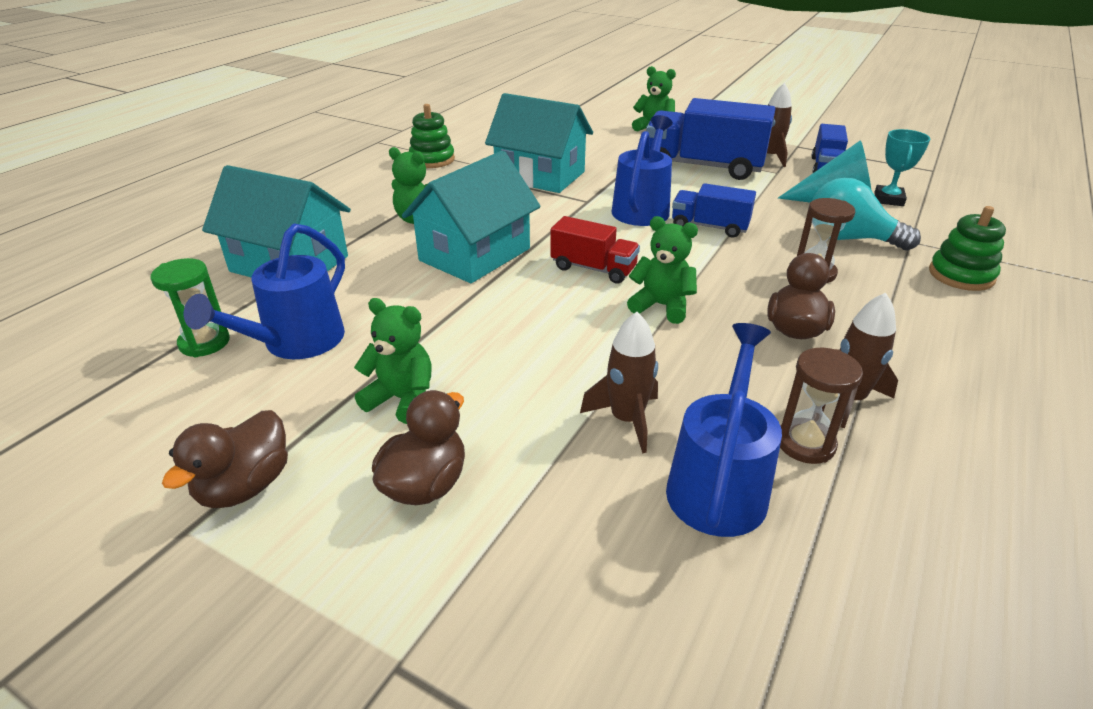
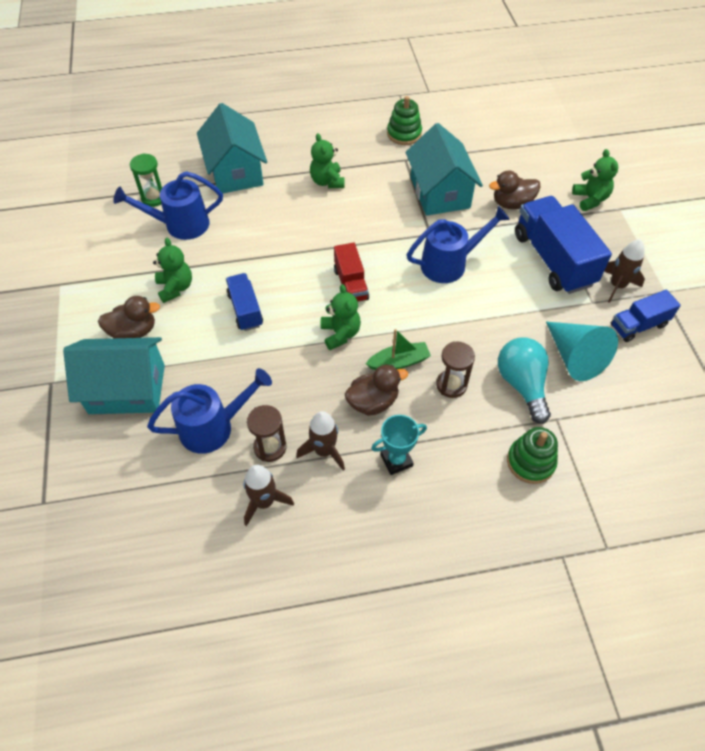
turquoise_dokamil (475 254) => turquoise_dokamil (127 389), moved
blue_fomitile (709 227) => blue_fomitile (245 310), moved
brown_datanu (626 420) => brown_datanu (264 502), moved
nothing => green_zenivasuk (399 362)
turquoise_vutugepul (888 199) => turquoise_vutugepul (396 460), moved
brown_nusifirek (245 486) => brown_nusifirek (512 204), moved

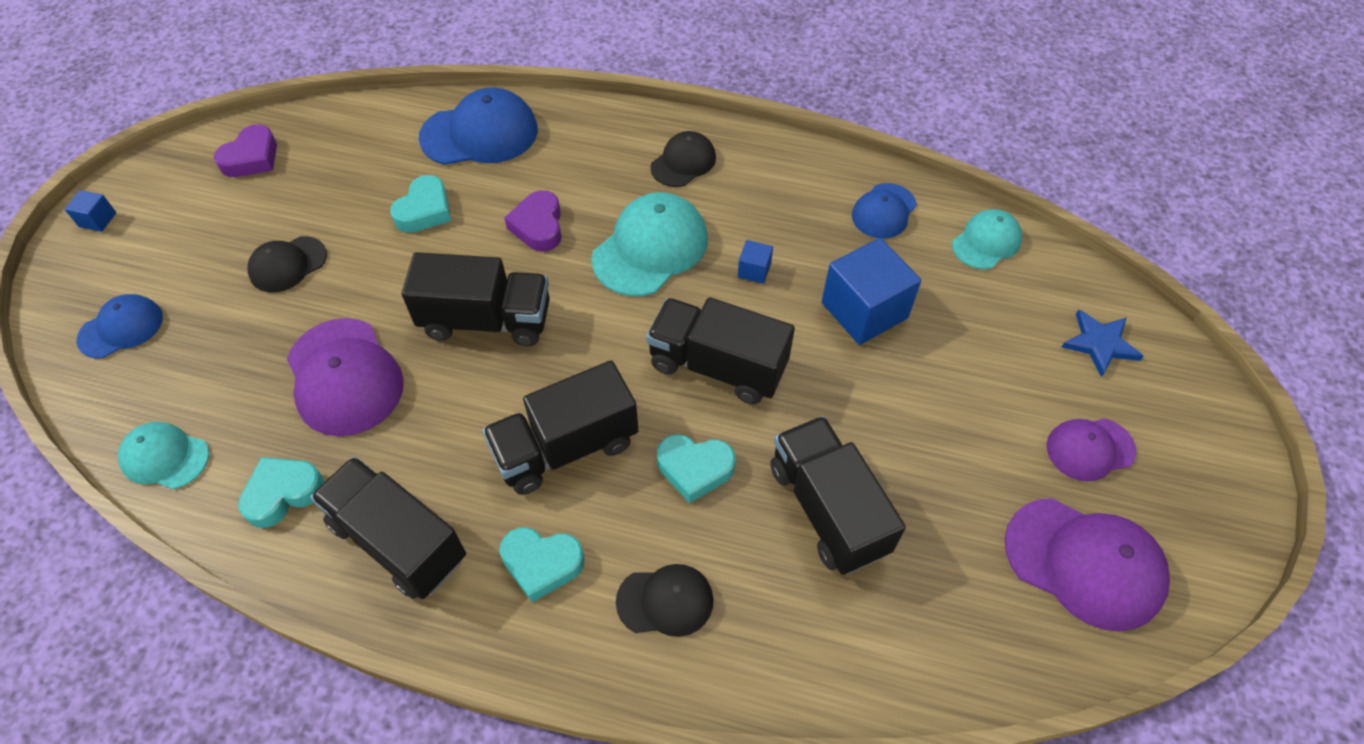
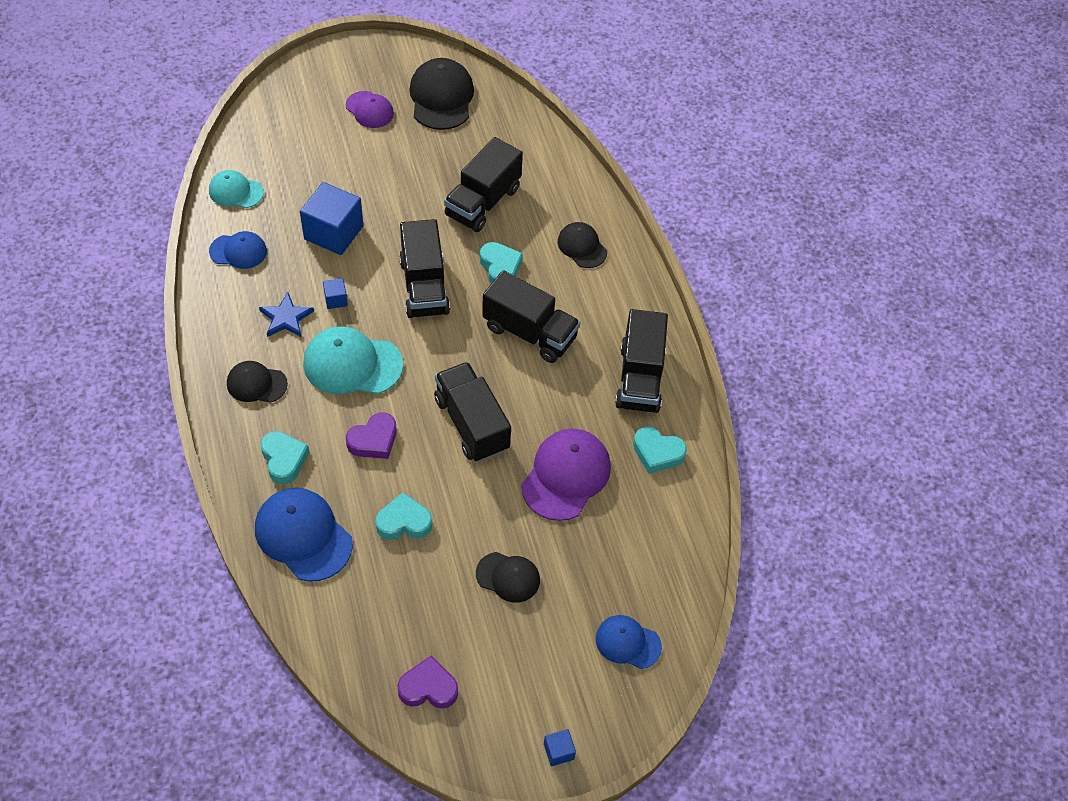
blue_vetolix (1100 344) => blue_vetolix (286 318), moved
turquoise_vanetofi (542 564) => turquoise_vanetofi (284 459), moved
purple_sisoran (1084 563) => black_sisoran (441 97)
turquoise_sisoran (165 457) => nothing

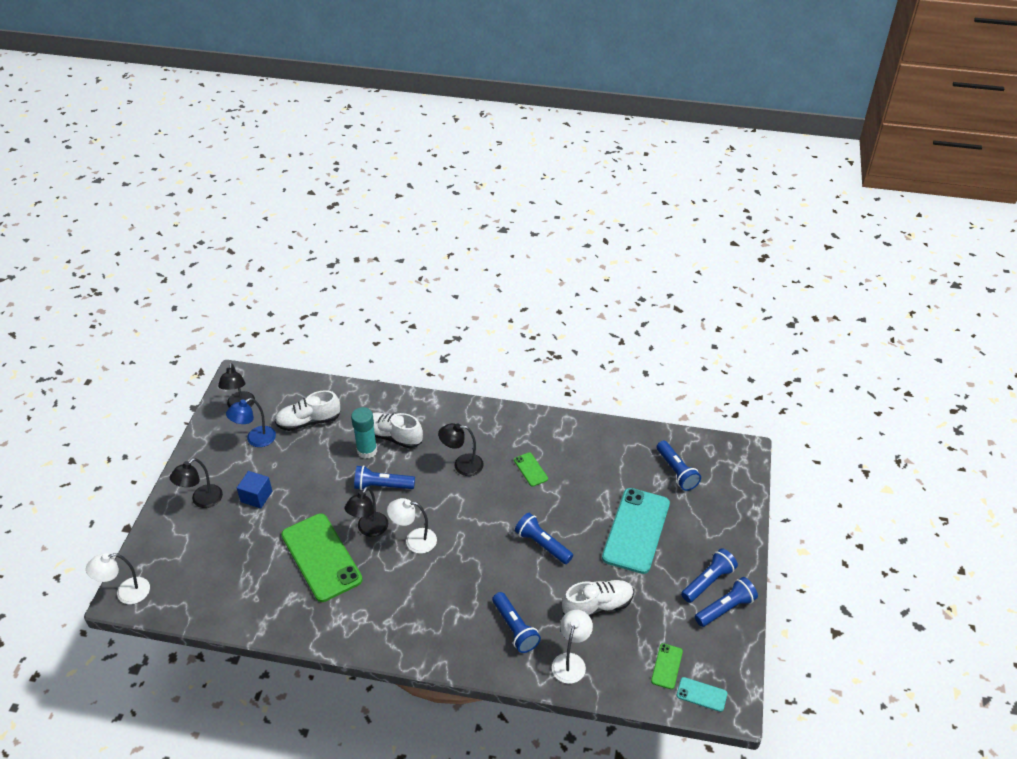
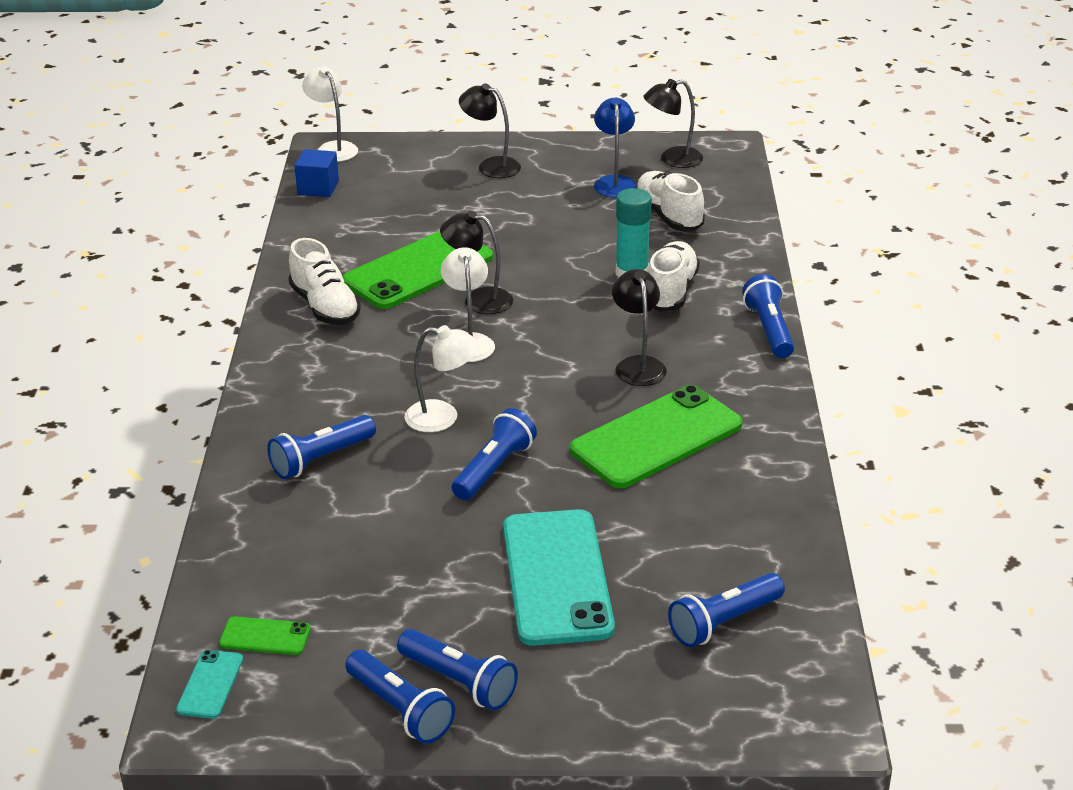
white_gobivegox (597 606) => white_gobivegox (325 307), moved
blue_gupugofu (256 496) => blue_gupugofu (318 188), moved
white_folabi (571 661) => white_folabi (443 418), moved
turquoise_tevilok (636 530) => turquoise_tevilok (556 577), 75 degrees clockwise
green_tevilok (530 469) => green_tevilok (656 438), x2.27
blue_folabi (255 439) => blue_folabi (614 182), 45 degrees clockwise
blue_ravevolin (382 486) => blue_ravevolin (769 330), moved

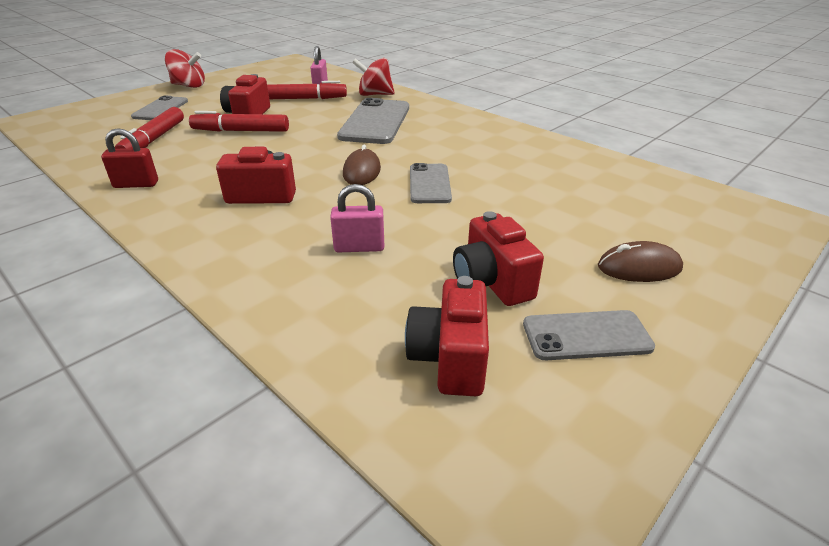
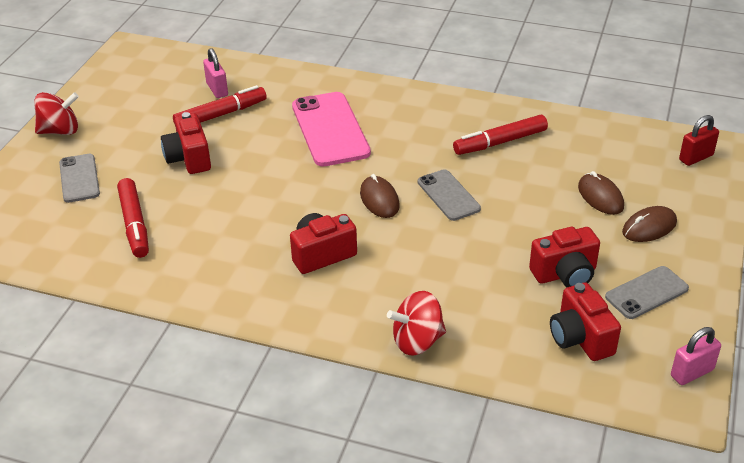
grey_tevilok (375 122) => pink_tevilok (330 129)
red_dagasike (374 95) => red_dagasike (417 341), moved
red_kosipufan (241 131) => red_kosipufan (500 142), moved
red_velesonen (491 282) => red_velesonen (565 274), 60 degrees counterclockwise
nothing => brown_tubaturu (600 197)
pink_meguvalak (359 247) => pink_meguvalak (692 373), moved
red_meguvalak (136 184) => red_meguvalak (696 157), moved

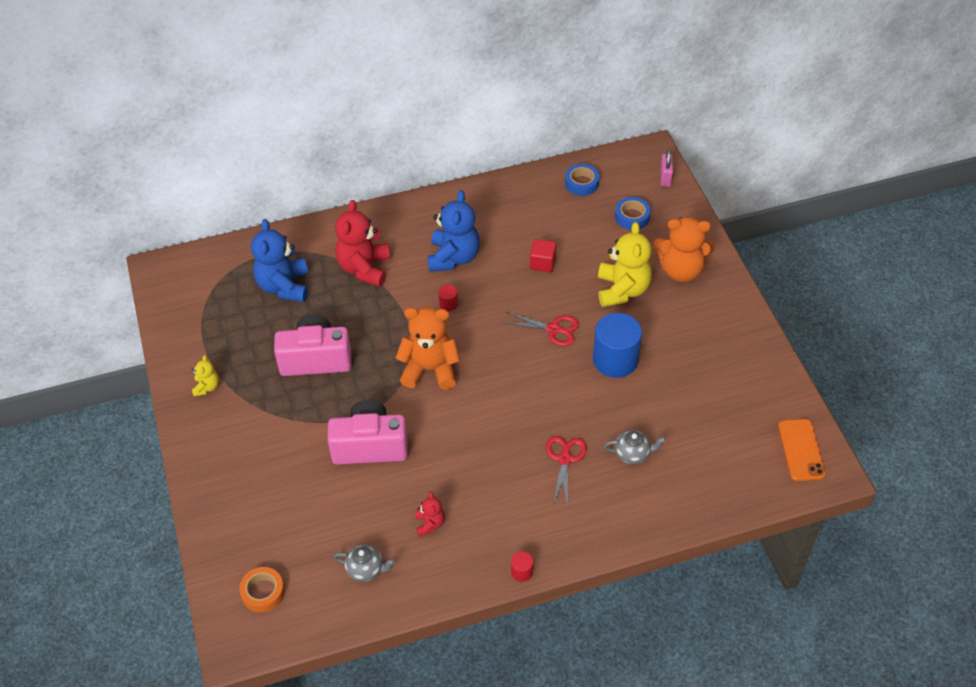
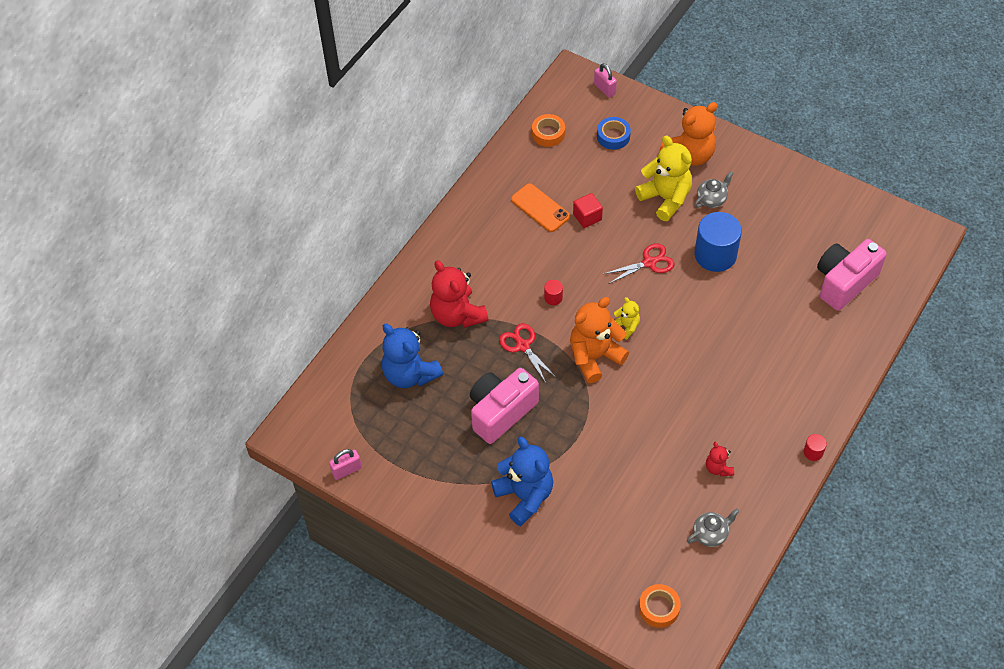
nothing => pink_meguvalak (346 470)
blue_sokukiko (453 257) => blue_sokukiko (524 496), moved
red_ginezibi (565 459) => red_ginezibi (523 346), moved
orange_tevilok (801 450) => orange_tevilok (540 208), moved
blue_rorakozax (581 183) => orange_rorakozax (548 133)
yellow_sokukiko (207 387) => yellow_sokukiko (626 327), moved
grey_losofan (633 454) => grey_losofan (712 199), moved
red_sokukiko (430 524) => red_sokukiko (718 468), 150 degrees counterclockwise
pink_velesonen (370 446) => pink_velesonen (844 282), moved

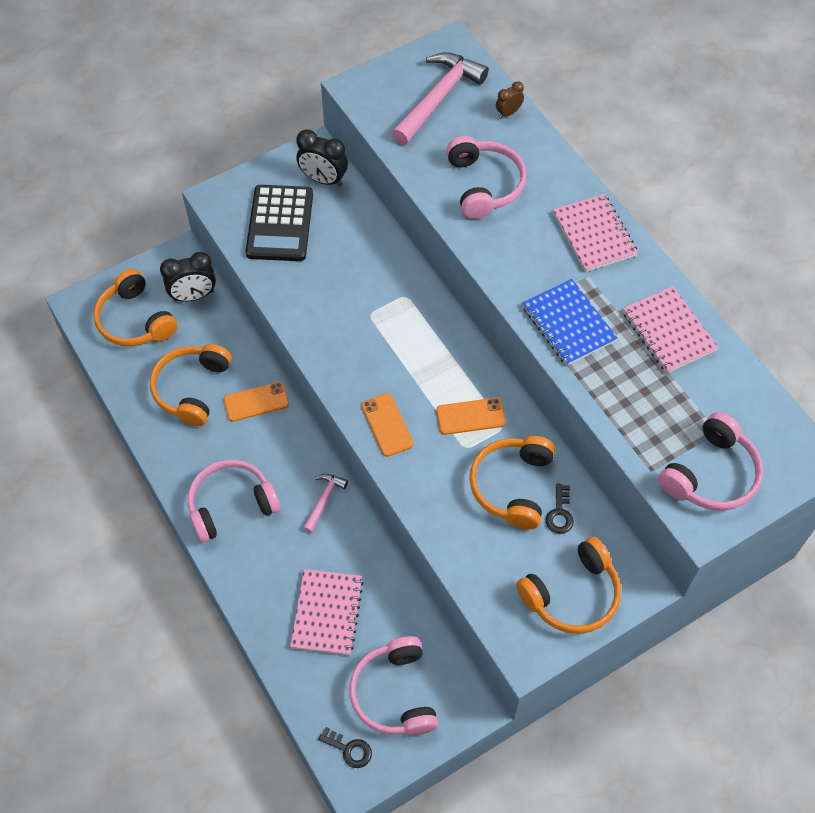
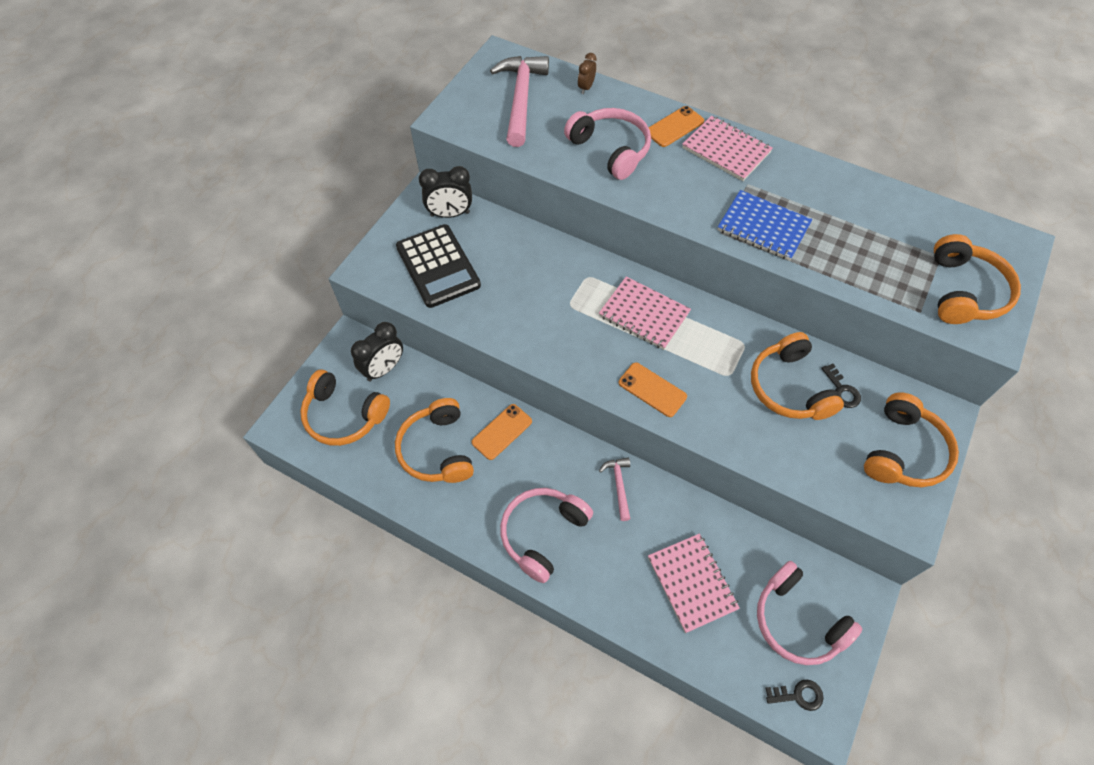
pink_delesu (668 331) => pink_delesu (644 314), moved
orange_tevilok (470 416) => orange_tevilok (674 127), moved
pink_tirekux (710 474) => orange_tirekux (963 291)

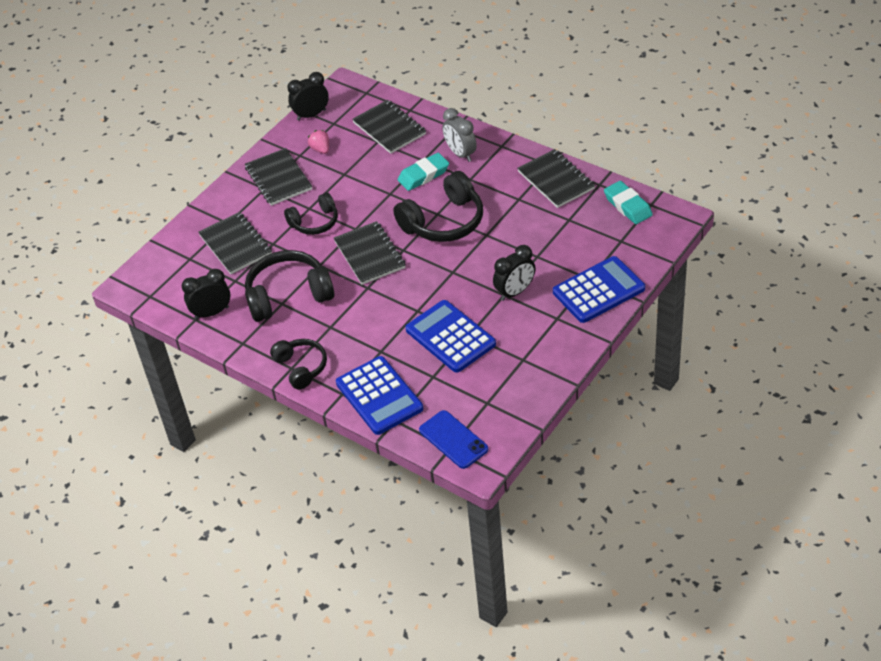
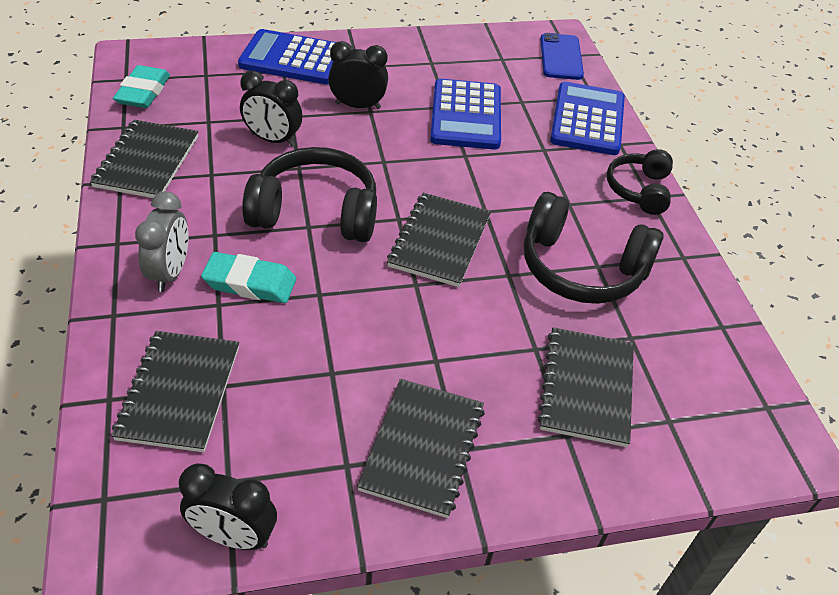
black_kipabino (212 313) => black_kipabino (273 140), moved
black_tirekux (314 222) => nothing
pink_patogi (321 149) => nothing

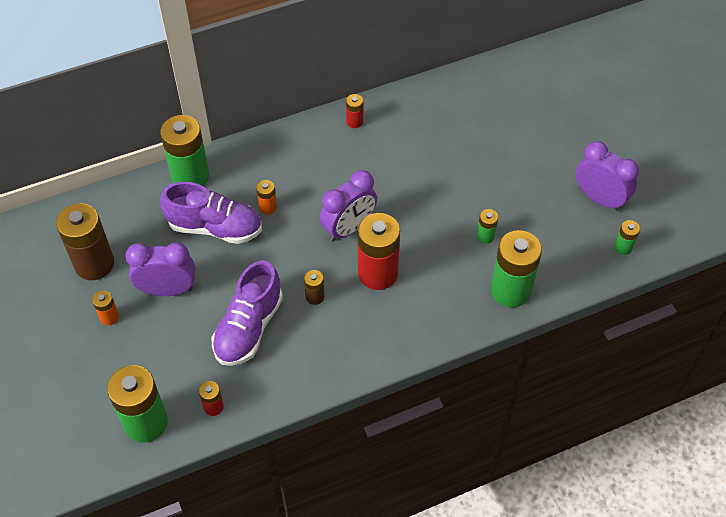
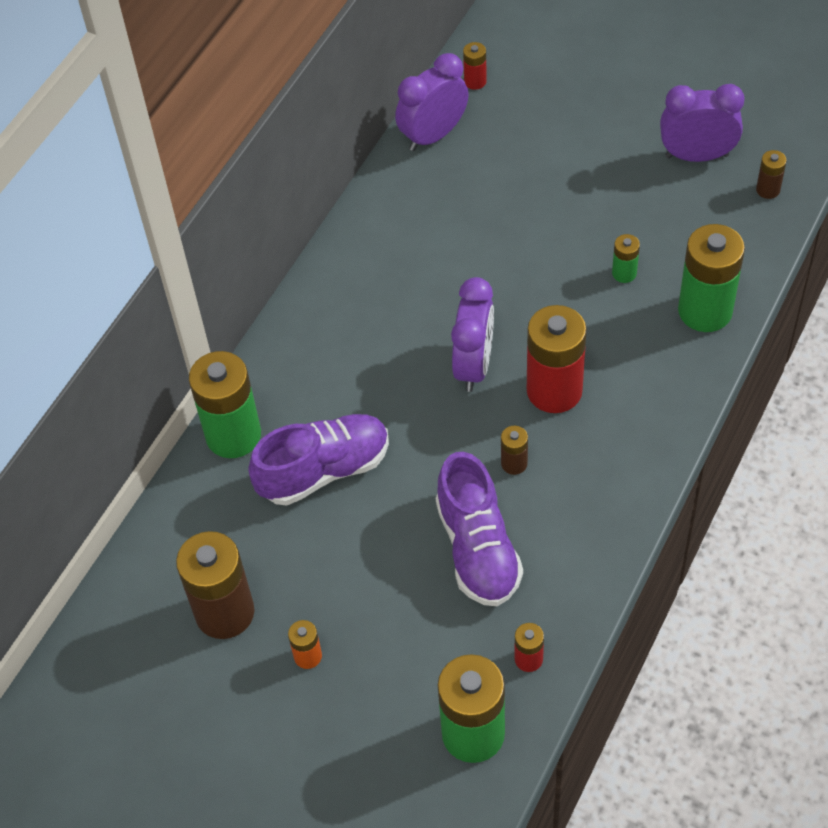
purple_kipabino (167 290) => purple_kipabino (433 135), moved
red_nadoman (354 122) => red_nadoman (475 81), moved
green_nadoman (623 247) => brown_nadoman (768 190)
orange_nadoman (268 207) => nothing

